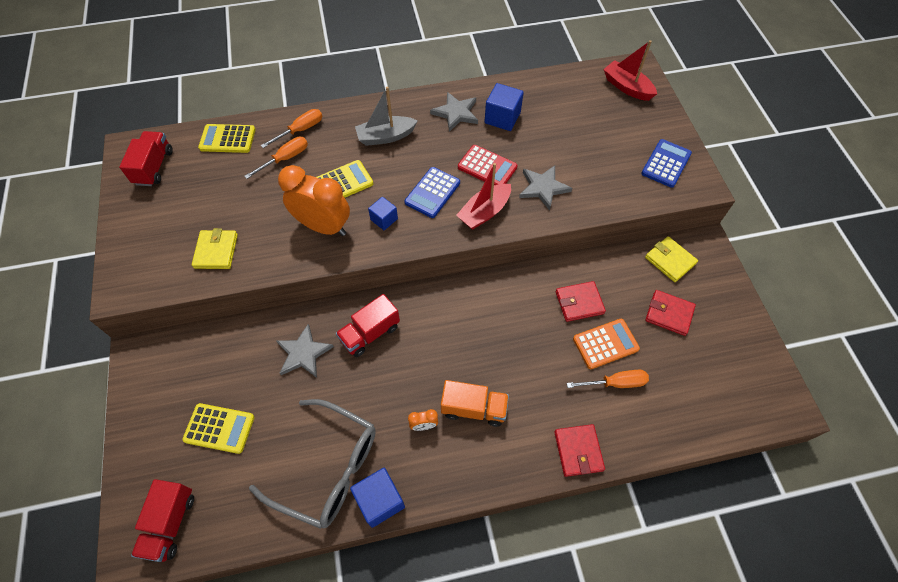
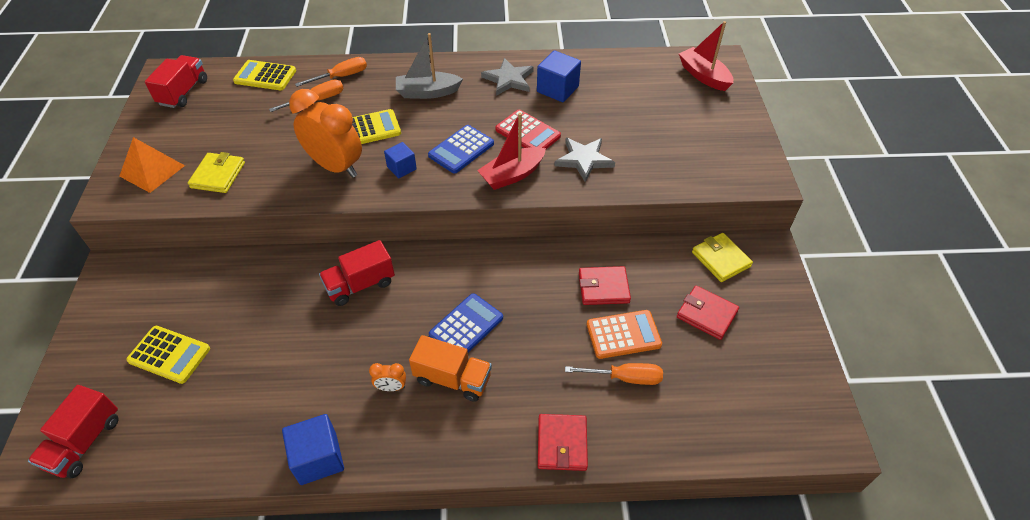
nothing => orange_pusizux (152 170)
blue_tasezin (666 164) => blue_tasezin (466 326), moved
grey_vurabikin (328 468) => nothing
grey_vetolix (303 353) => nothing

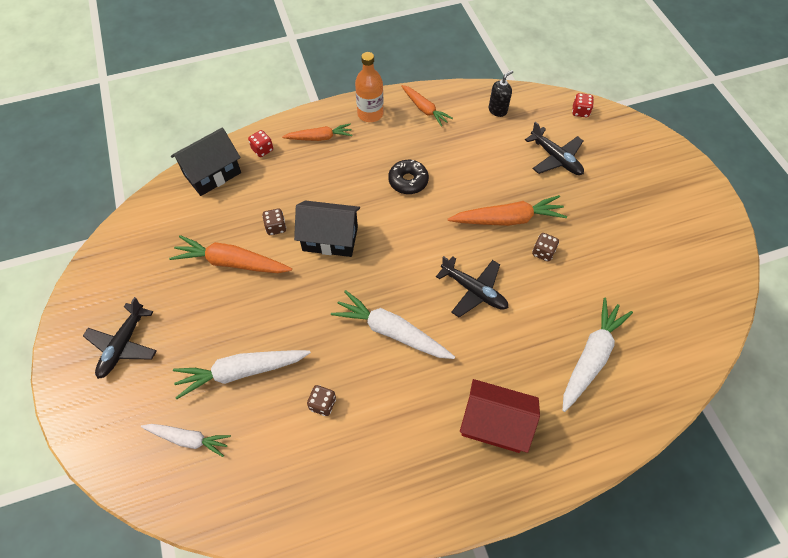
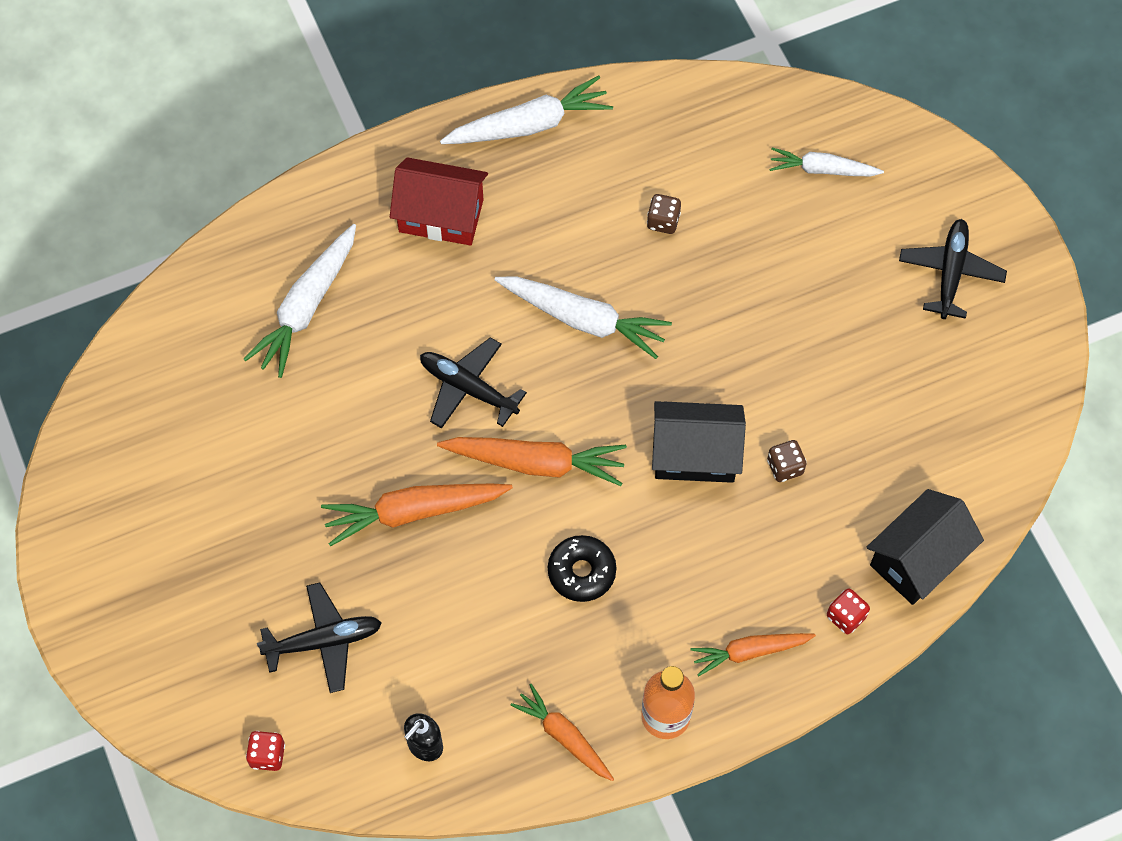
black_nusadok (556 158) => black_nusadok (324 641), 120 degrees clockwise
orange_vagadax (231 262) => orange_vagadax (536 463), moved
white_vagadax (241 372) => white_vagadax (529 124), moved
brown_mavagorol (543 252) => nothing

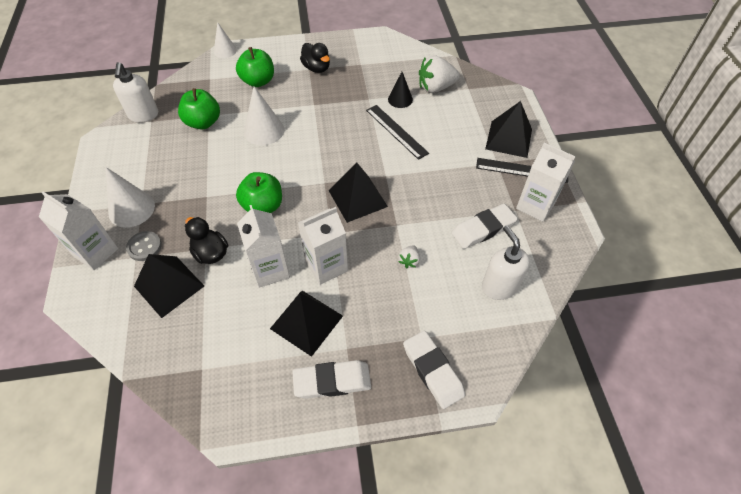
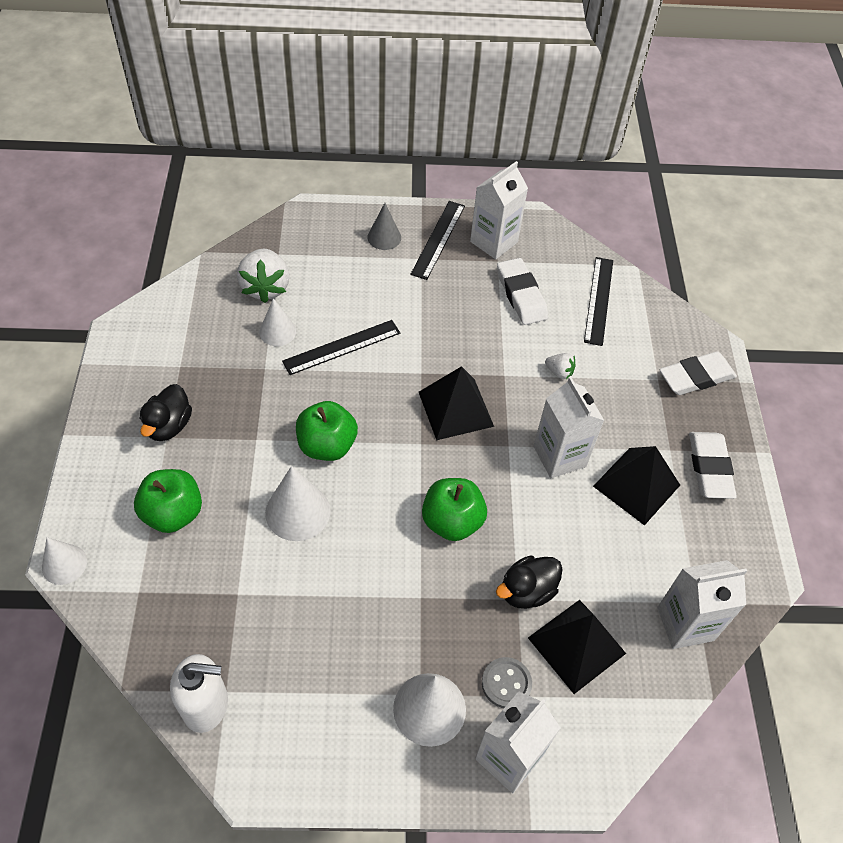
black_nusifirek (316 68) => black_nusifirek (169 426), 135 degrees clockwise
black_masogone (400 99) => white_masogone (277 331)
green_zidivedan (203 122) => green_zidivedan (327 445), moved
black_pusizux (509 139) => grey_masogone (384 237)
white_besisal (499 286) => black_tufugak (599 300)
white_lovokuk (270 270) => white_lovokuk (685 624), moved

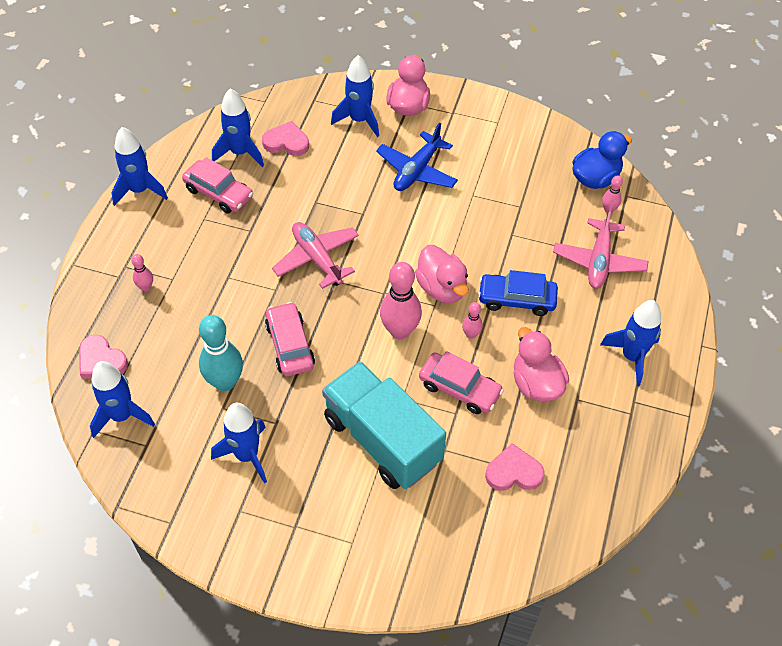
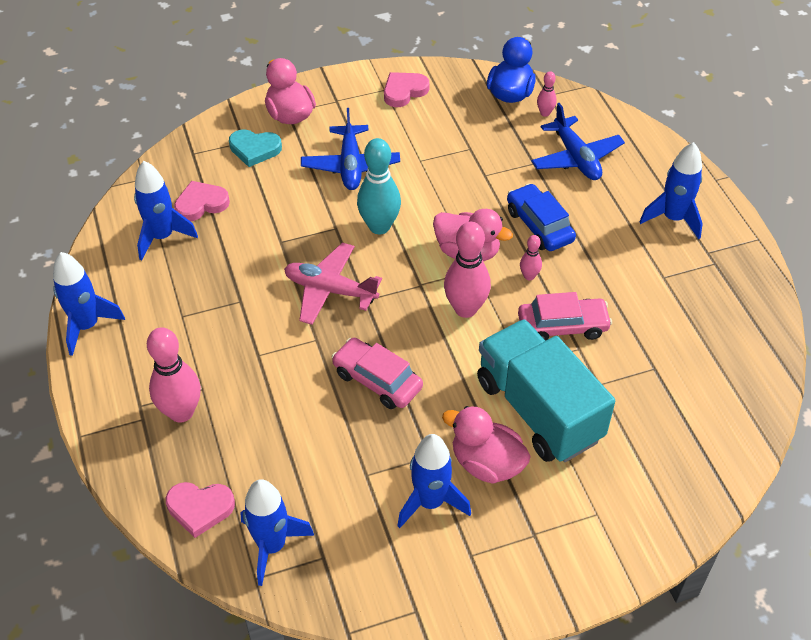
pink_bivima (146 287) => pink_bivima (181 412), x2.03
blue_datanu (359 120) => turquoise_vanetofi (254 149)
turquoise_bivima (225 382) => turquoise_bivima (379 226), moved
pink_vanetofi (513 472) => pink_vanetofi (404 91), moved
pink_nusifirek (536 383) => pink_nusifirek (486 463), moved
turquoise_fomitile (382 439) => turquoise_fomitile (538 410), 45 degrees clockwise
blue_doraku (516 299) => blue_doraku (539 225), 90 degrees clockwise
pink_nusadok (599 261) => blue_nusadok (576 158)
pink_doraku (218 193) => nothing

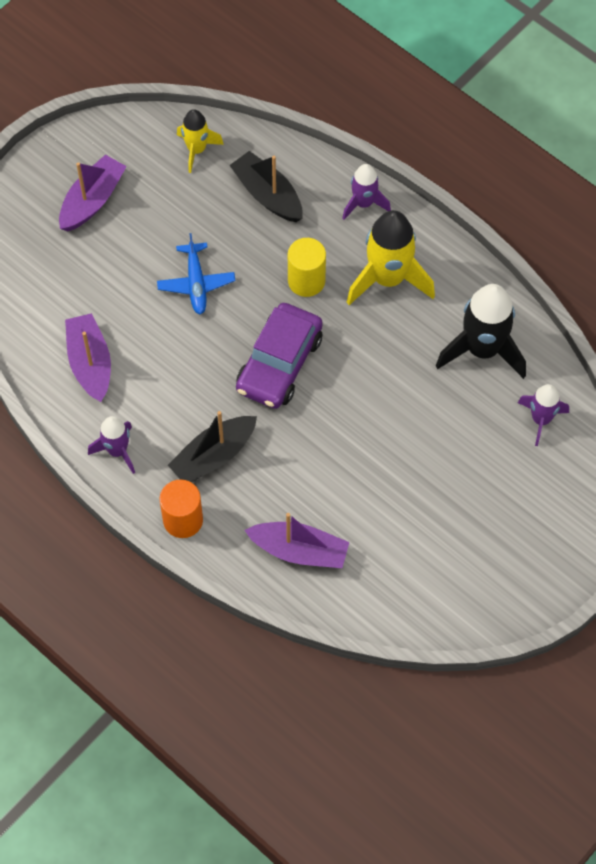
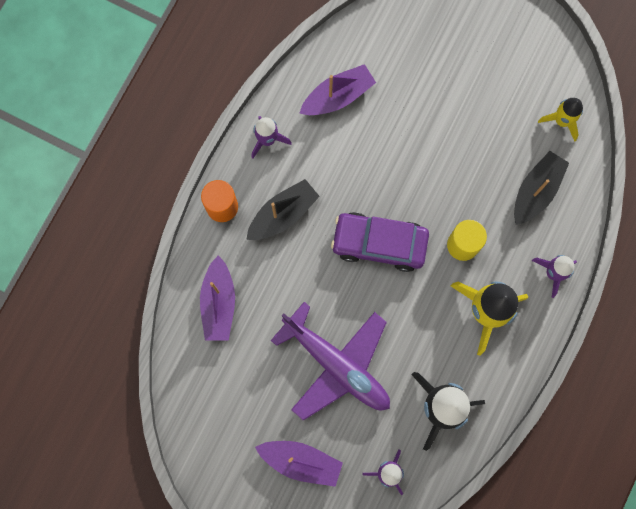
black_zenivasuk (213 456) => black_zenivasuk (283 214), 105 degrees clockwise
purple_zenivasuk (92 201) => purple_zenivasuk (301 461), moved
nothing => purple_nusadok (337 365)
blue_nusadok (196 283) => nothing

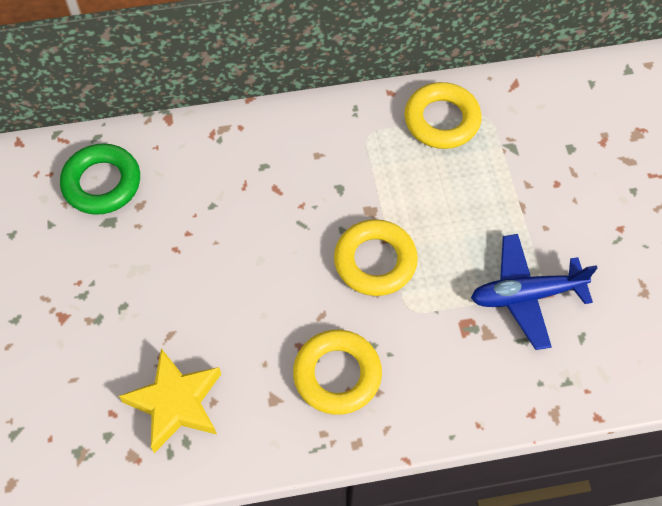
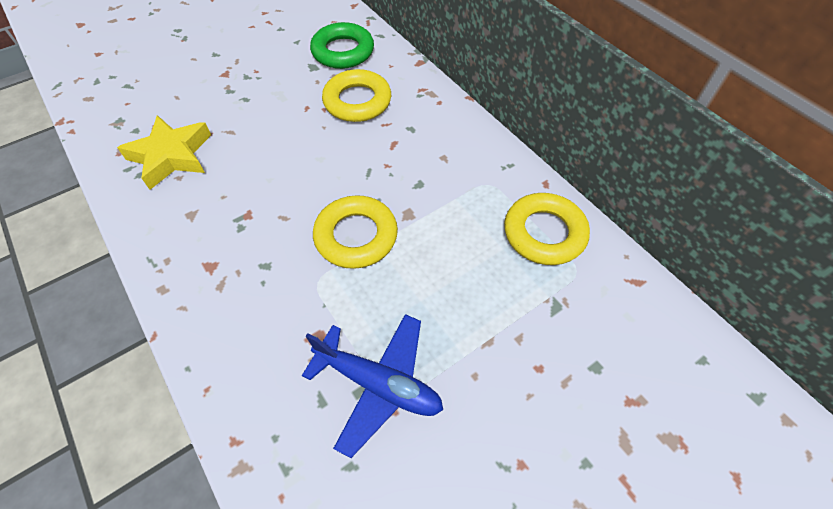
blue_nusadok (526 295) => blue_nusadok (378 384), 150 degrees clockwise
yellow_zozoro (337 375) => yellow_zozoro (357 101), moved

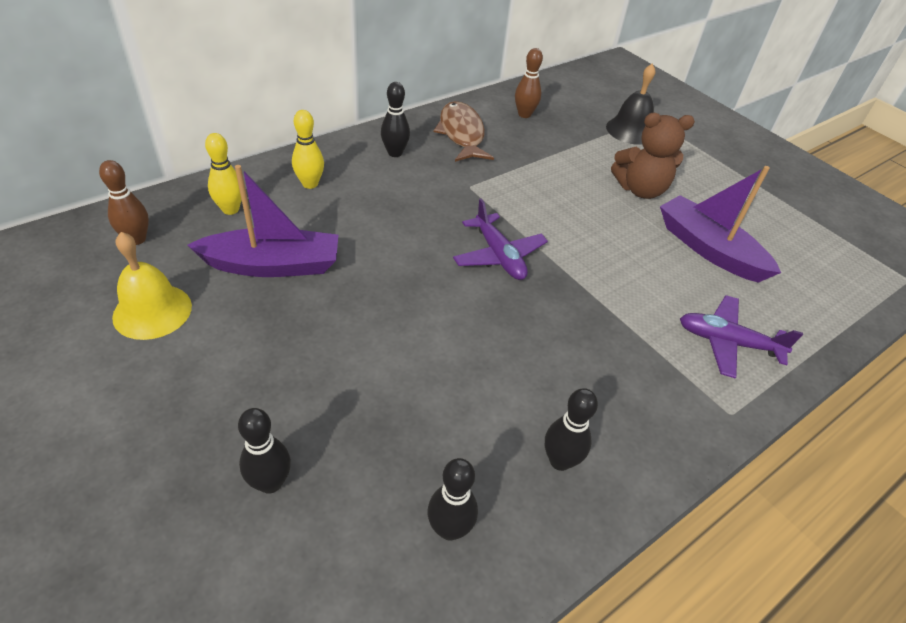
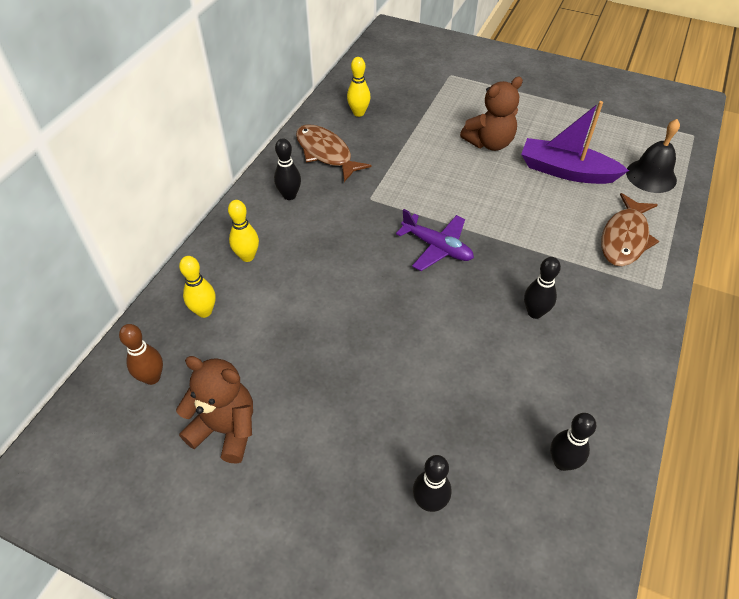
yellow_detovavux (152 311) => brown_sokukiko (226 429)
brown_bivima (524 114) => yellow_bivima (358 113)
black_bivima (560 461) => black_bivima (535 312), moved
purple_nusadok (727 342) => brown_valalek (625 238)
black_detovavux (630 130) => black_detovavux (651 176), moved
purple_zenivasuk (273 265) => nothing

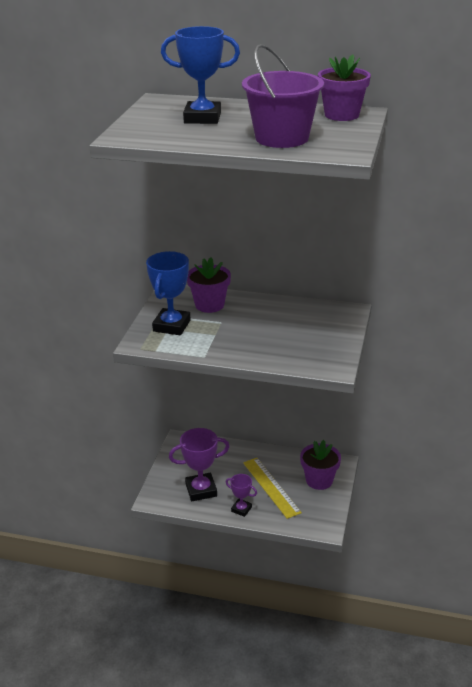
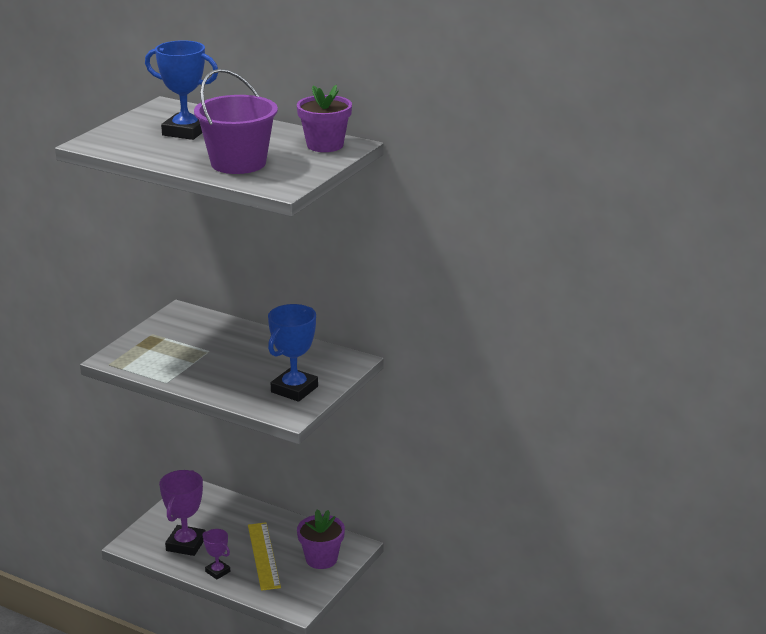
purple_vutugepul (201 490) => purple_vutugepul (186 544), 75 degrees counterclockwise
blue_vutugepul (171 326) => blue_vutugepul (294 389), moved
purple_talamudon (209 305) => nothing

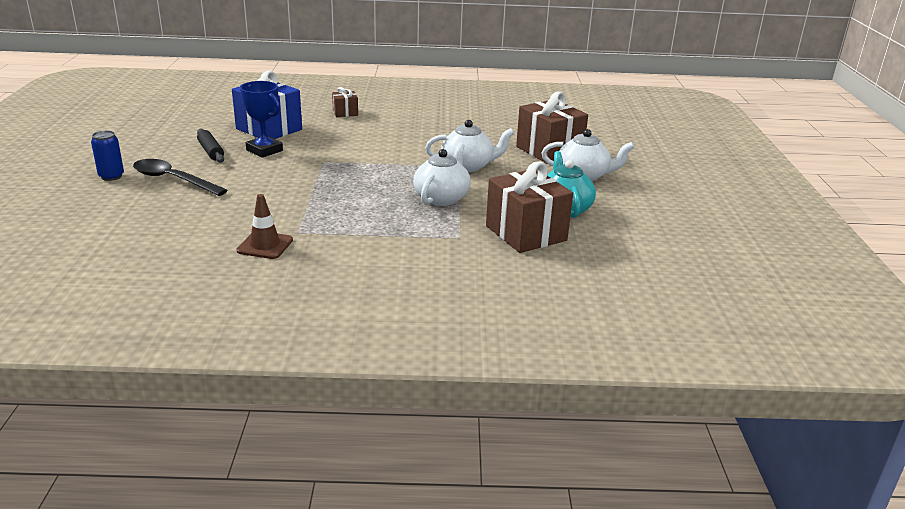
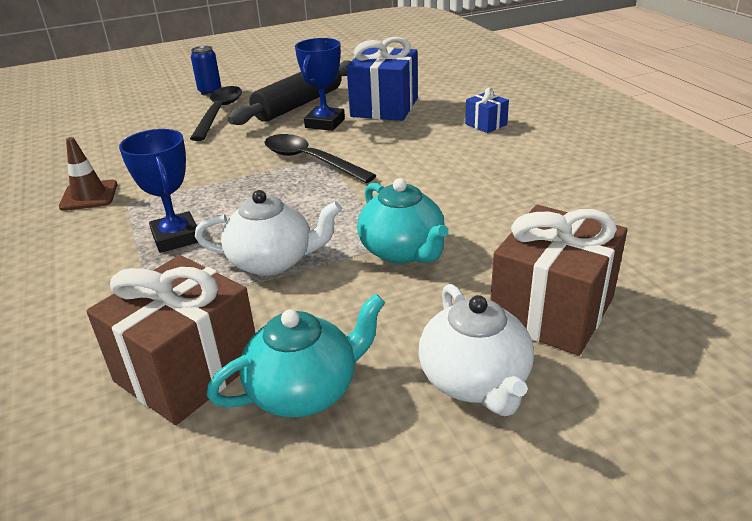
nothing => blue_vutugepul (176 237)
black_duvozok (211 151) => black_duvozok (298 104), x1.84
nothing => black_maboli (310 160)
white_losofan (468 166) => turquoise_losofan (403 251)
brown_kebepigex (345 113) => blue_kebepigex (486 124)

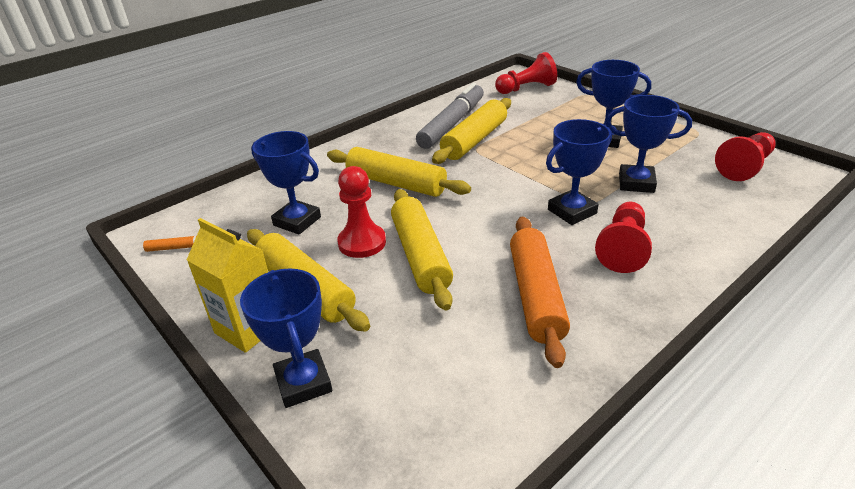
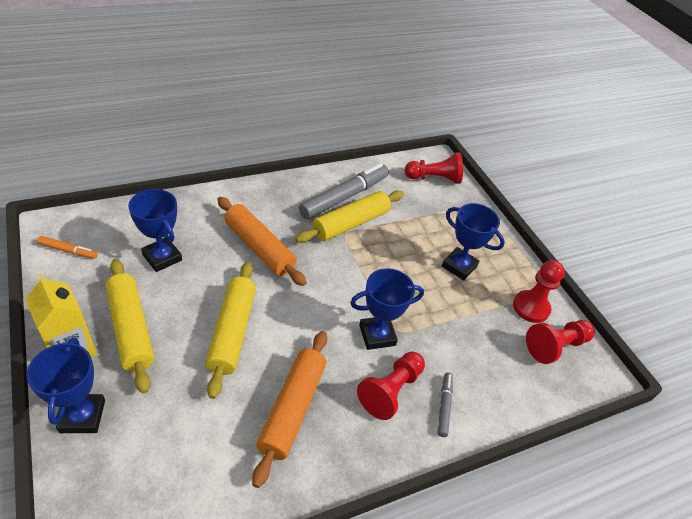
yellow_duvozok (396 183) => orange_duvozok (259 247)
nothing => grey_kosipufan (444 406)
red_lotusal (362 242) => red_lotusal (531 307), moved
blue_vutugepul (636 183) => nothing

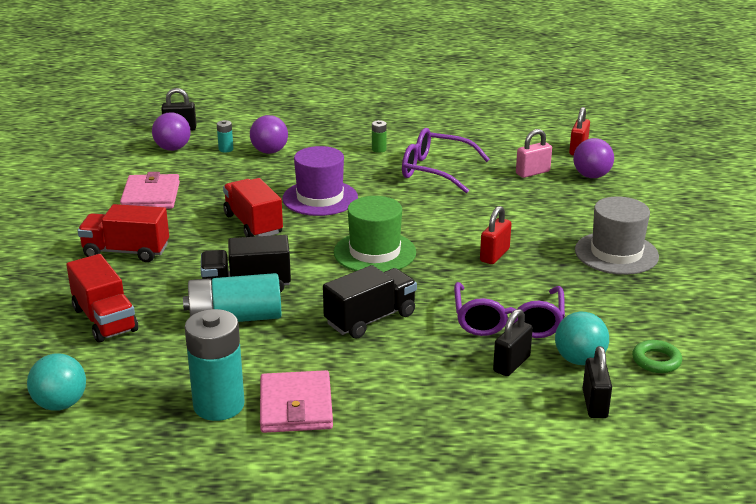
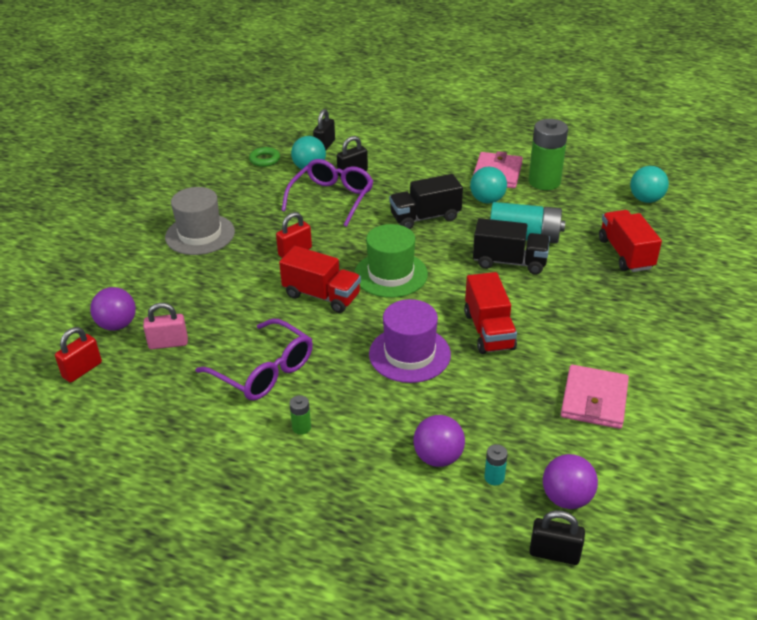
red_fomitile (126 252) => red_fomitile (321 295), moved
nothing => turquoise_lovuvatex (487 200)
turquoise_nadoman (219 405) => green_nadoman (544 182)

